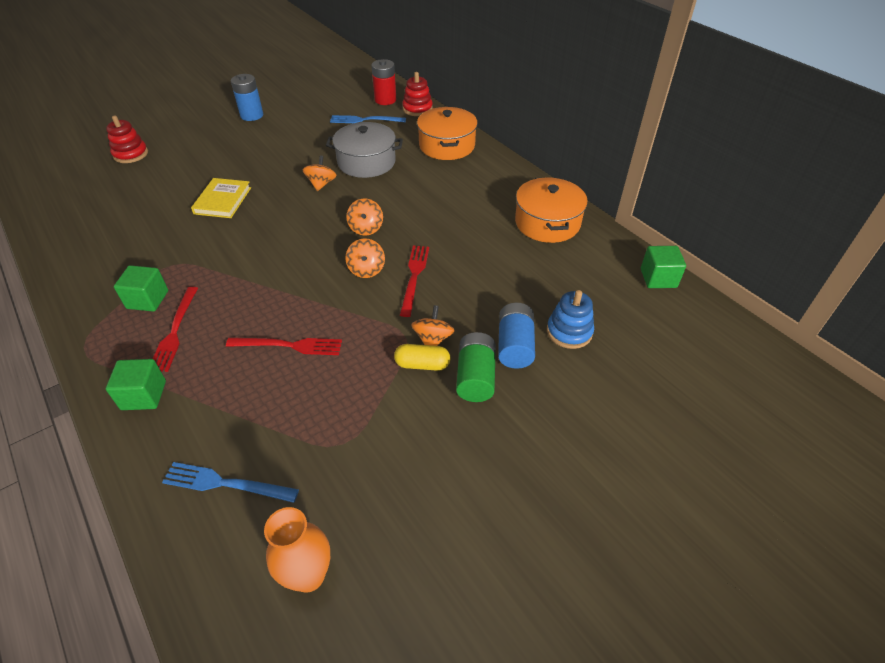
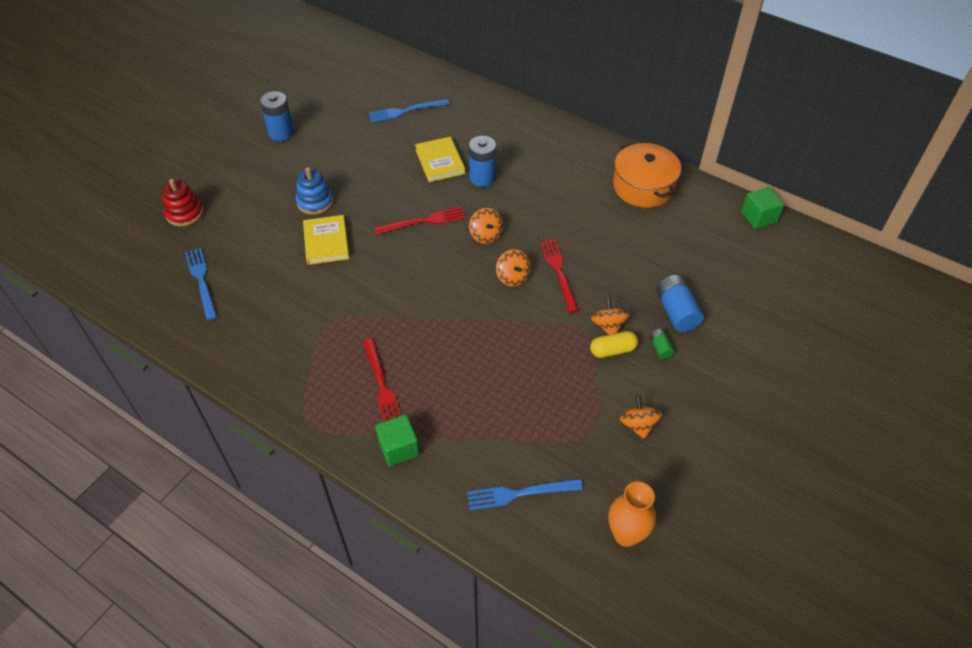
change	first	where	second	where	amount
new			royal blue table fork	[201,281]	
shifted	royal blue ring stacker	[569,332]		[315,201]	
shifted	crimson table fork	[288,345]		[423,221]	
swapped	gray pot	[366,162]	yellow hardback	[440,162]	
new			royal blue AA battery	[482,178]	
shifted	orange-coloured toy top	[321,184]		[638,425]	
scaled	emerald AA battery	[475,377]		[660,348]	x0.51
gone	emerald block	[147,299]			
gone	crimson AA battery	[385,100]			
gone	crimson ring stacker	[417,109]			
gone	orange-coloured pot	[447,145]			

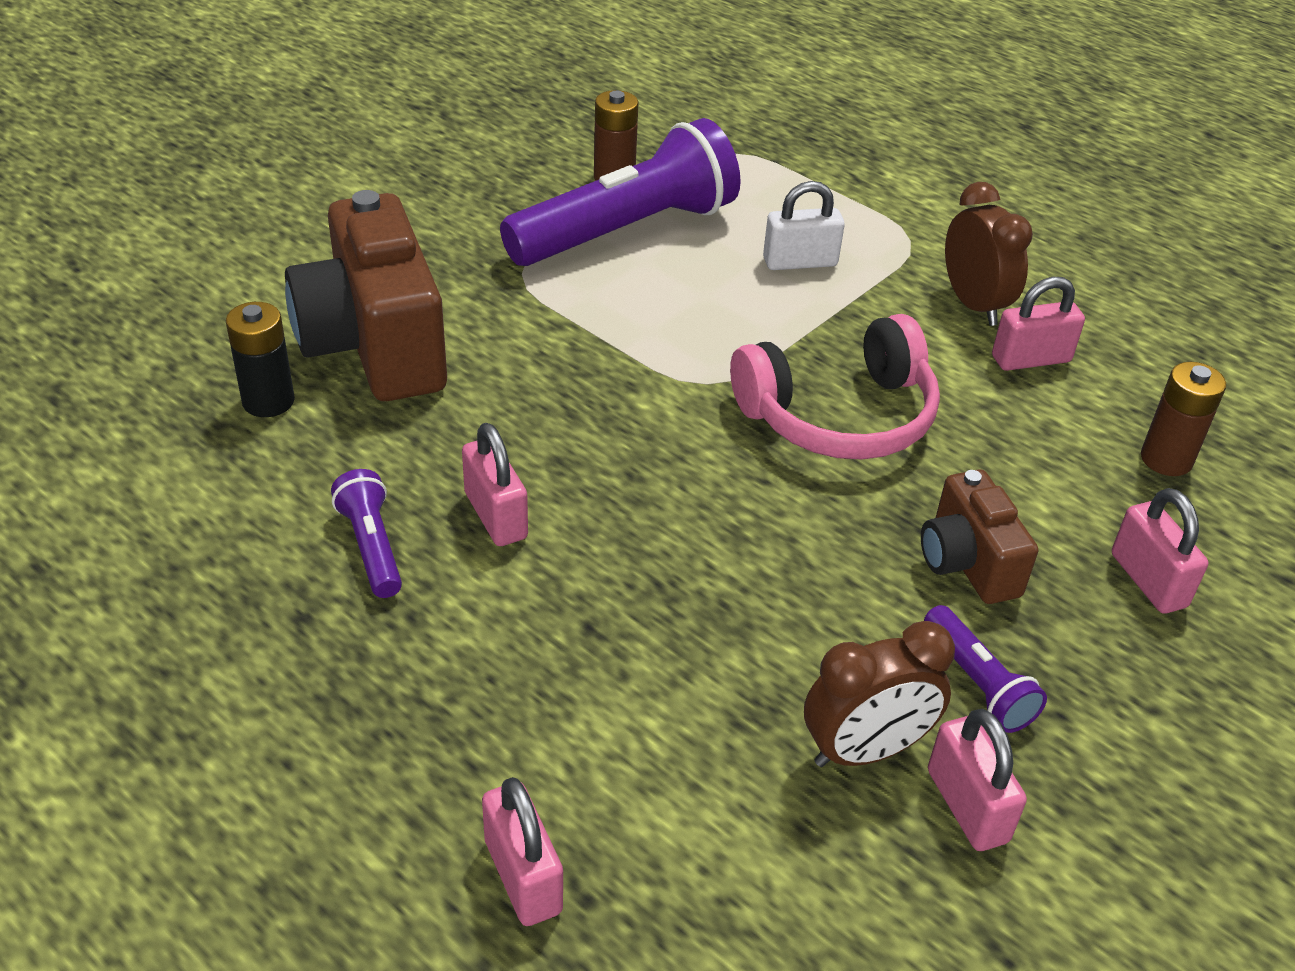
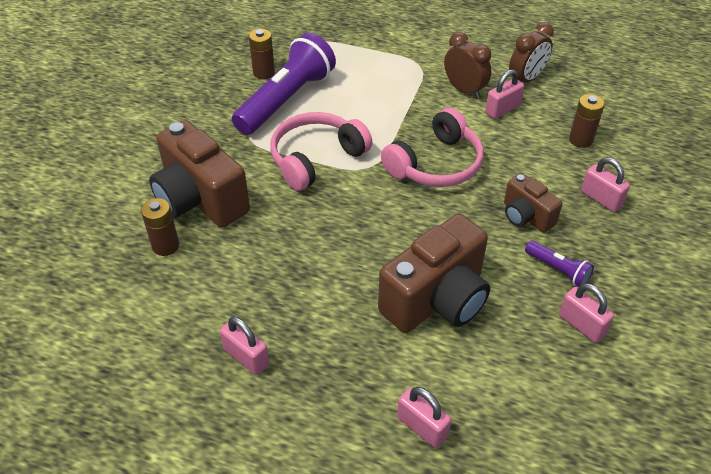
change	first	where	second	where	amount
repainted	ebony AA battery	[268,401]	brown AA battery	[165,246]	
shifted	rosy small lock	[496,516]		[246,357]	
new			rosy headset	[316,158]	
new			brown compact camera	[437,300]	
shifted	brown clock	[865,751]		[526,79]	
gone	purple torch	[371,546]			
gone	snow-white small lock	[800,262]			

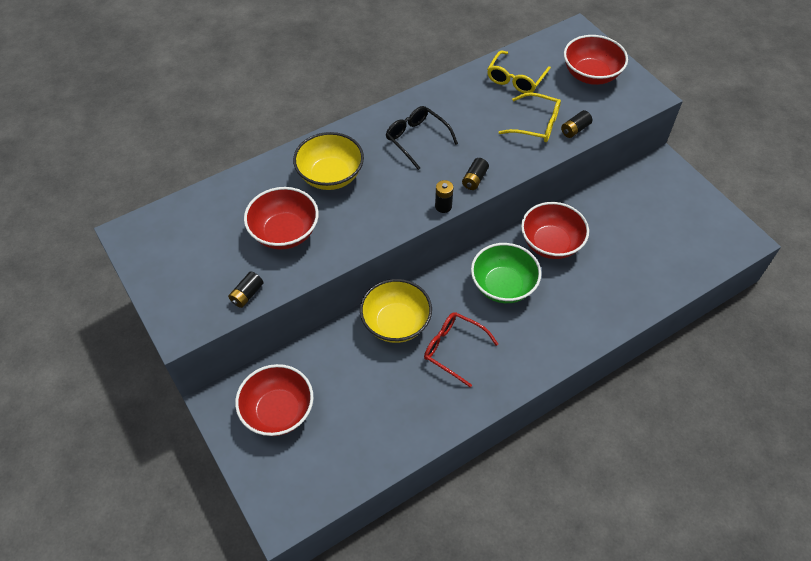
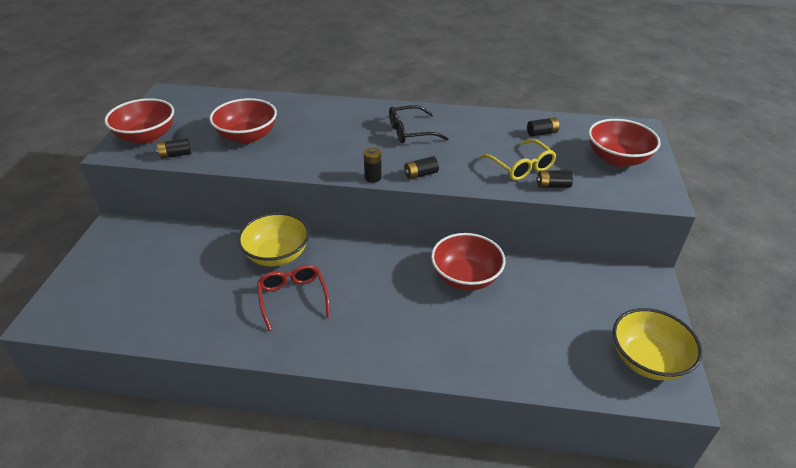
change	first	where	second	where	amount
shifted	crimson serving bowl	[278,411]		[146,137]	
rotated	ebony eyeglasses	[417,139]		[410,132]	105 degrees counterclockwise
swapped	yellow eyeglasses	[515,79]	ebony AA battery	[542,133]	
shifted	yellow serving bowl	[330,176]		[647,360]	
gone	emerald serving bowl	[503,286]			

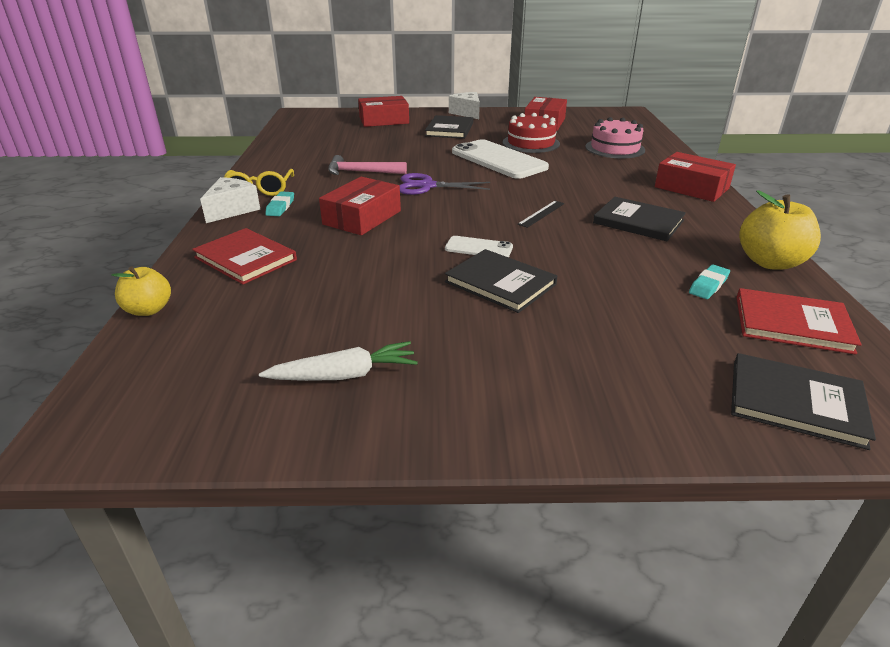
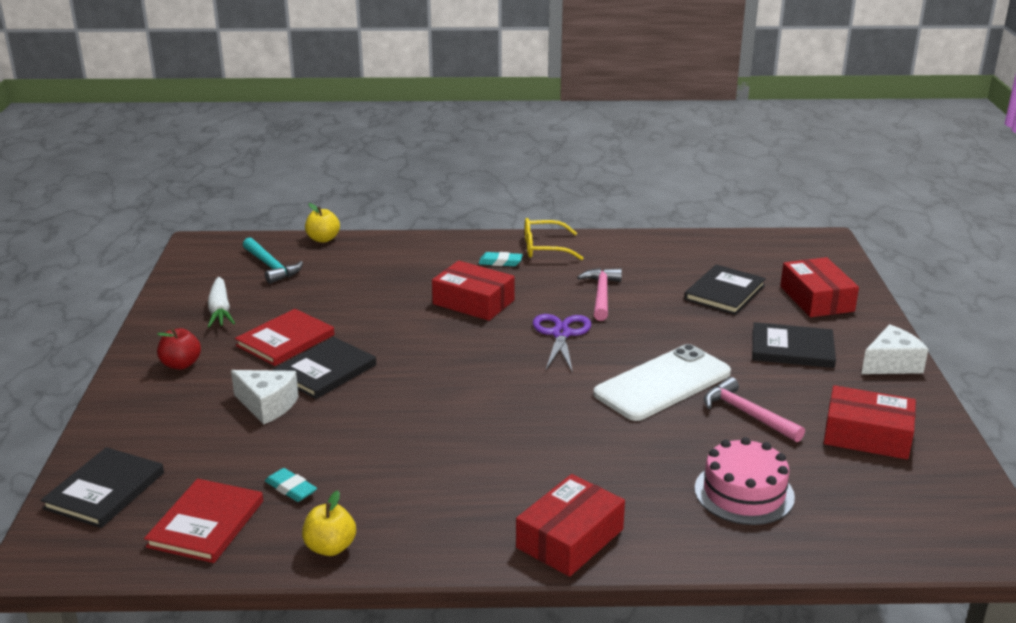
change	first	where	second	where	amount
new			crimson toy apple	[181,364]	
shifted	snow-white cheese wedge	[232,210]		[267,405]	
shifted	crimson hardback	[245,259]		[285,340]	
new			aqua carpenter's hammer	[271,266]	
scaled	yellow toy apple	[770,262]		[330,547]	x0.63
shifted	ebony hardback	[638,222]		[724,292]	
swapped	crimson cake	[531,143]	rosy carpenter's hammer	[747,414]	
gone	snow-white mobile phone	[478,248]			
gone	ebony measuring stick	[541,214]			

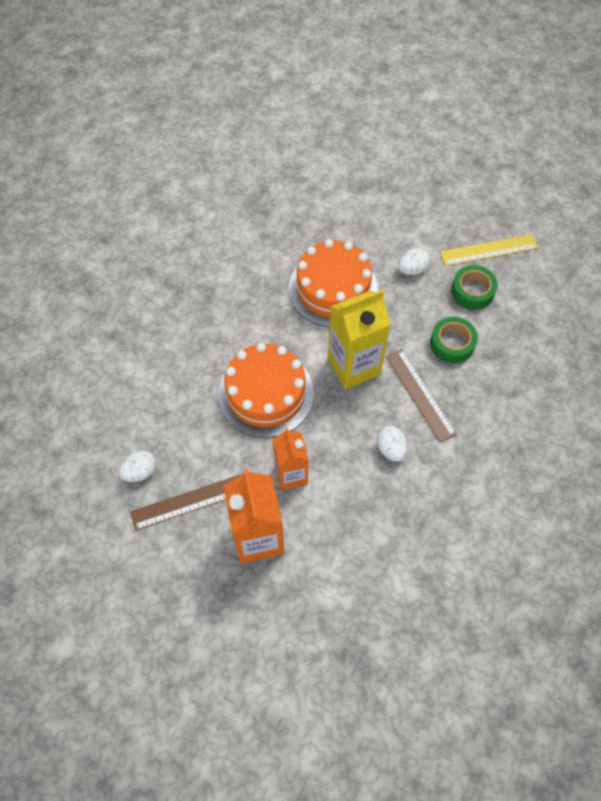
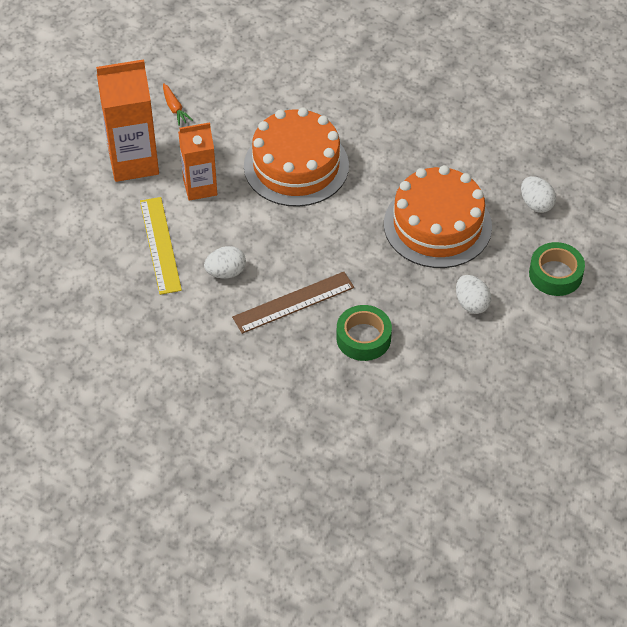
change	first	where	second	where	amount
shifted	yellow measuring stick	[488,250]		[160,245]	
swapped	brown measuring stick	[188,502]	orange-coloured root vegetable	[175,108]	
shifted	snow-white toy egg	[140,472]		[536,204]	
shifted	emerald tape	[472,291]		[555,274]	
gone	yellow juice carton	[354,366]			

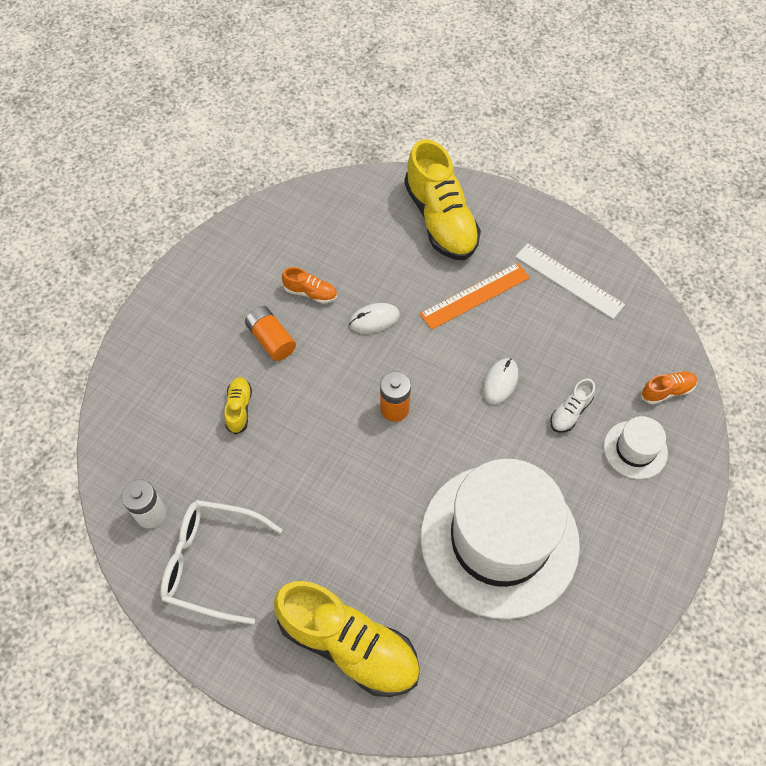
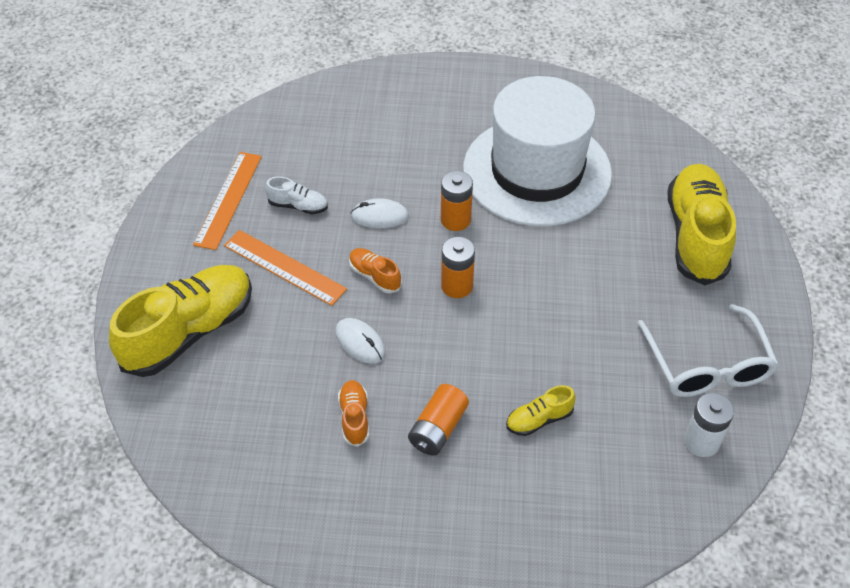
change	first	where	second	where	amount
repainted	snow-white measuring stick	[568,281]	orange-coloured measuring stick	[228,199]	
shifted	snow-white shoe	[570,412]		[298,206]	
shifted	orange-coloured shoe	[666,391]		[375,276]	
new			orange-coloured AA battery	[455,220]	
gone	snow-white top hat	[635,449]			

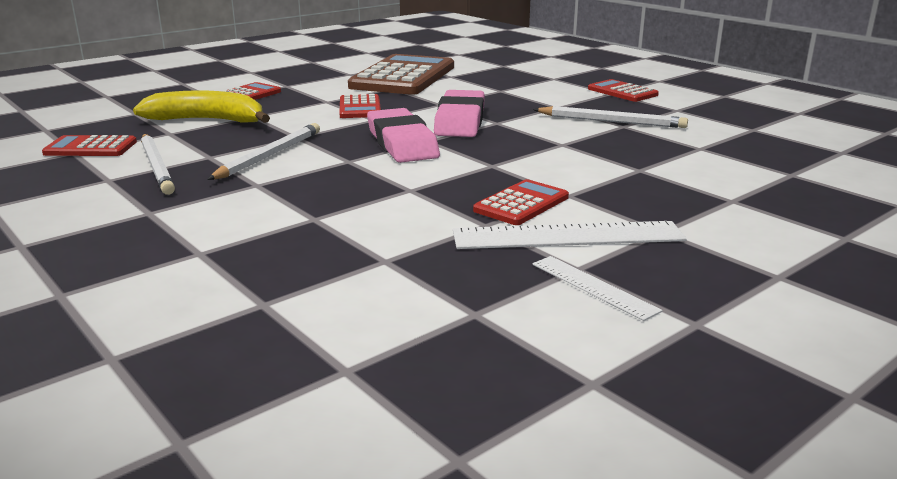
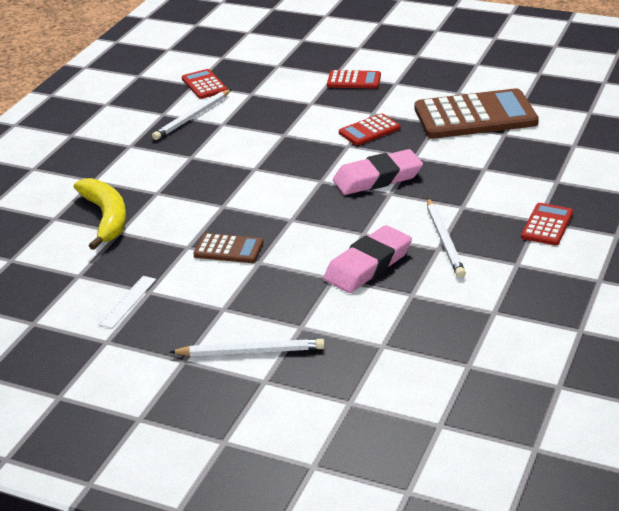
change	first	where	second	where	amount
shifted	yellow toy banana	[208,120]		[106,218]	
shifted	snow-white lead pencil	[269,155]		[251,351]	
repainted	crimson pocket calculator	[521,204]	brown pocket calculator	[228,249]	
shifted	rosy gum eraser	[402,143]		[368,265]	
gone	snow-white measuring stick	[567,236]			

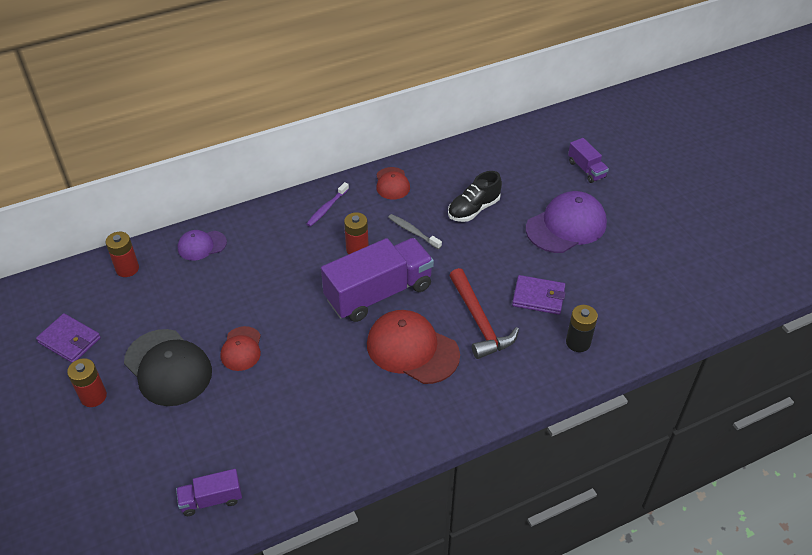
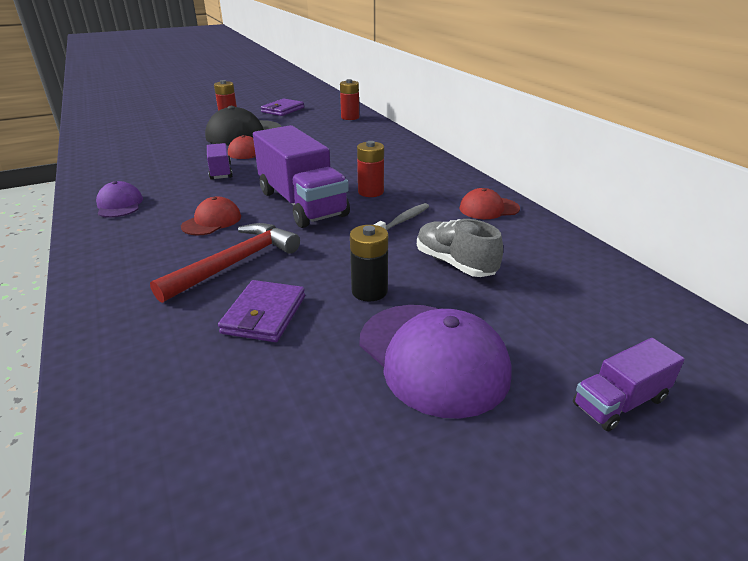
change	first	where	second	where	amount
shifted	purple peaked cap	[202,245]		[119,204]	
rotated	crimson carpenter's hammer	[479,321]		[235,263]	150 degrees clockwise
scaled	crimson peaked cap	[412,349]		[212,221]	x0.56
shifted	purple truck	[211,499]		[220,172]	
shifted	ebony AA battery	[578,342]		[369,291]	
repainted	ebony shoe	[473,209]	gray shoe	[454,263]	
gone	purple toothbrush	[327,208]			

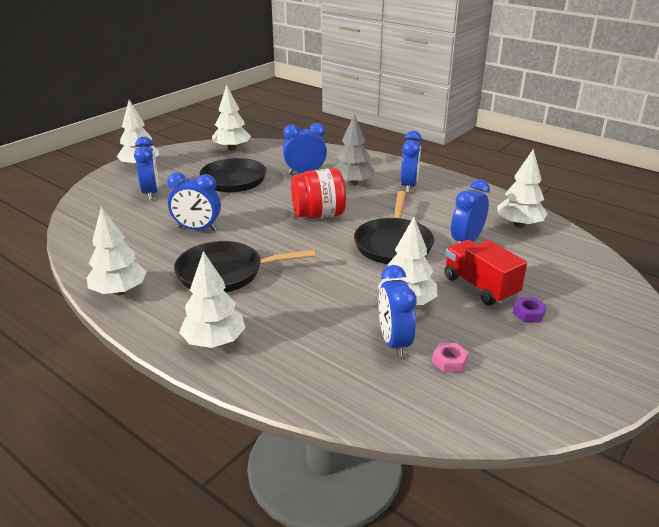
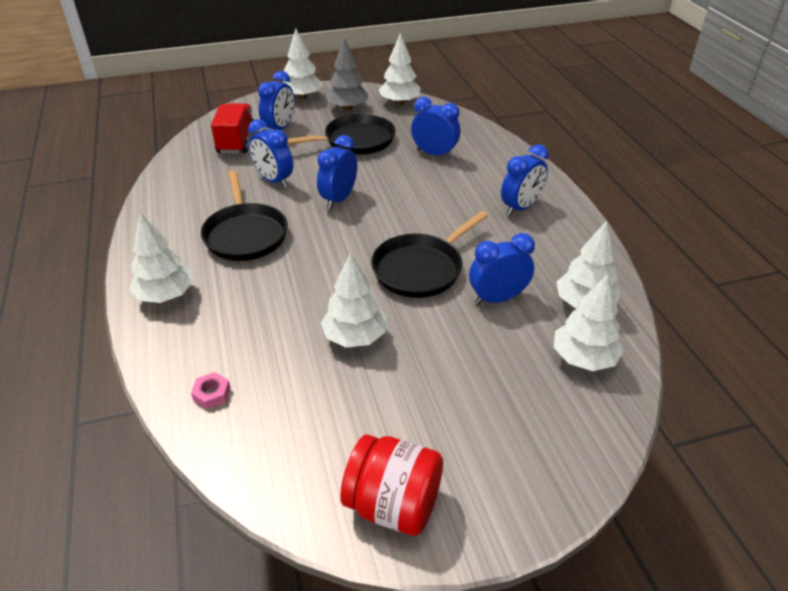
change	first	where	second	where	amount
shifted	rosy nut	[449,361]		[212,394]	
rotated	ebony frying pan	[225,273]		[245,234]	135 degrees counterclockwise
shifted	crimson truck	[480,287]		[236,141]	
shifted	royal blue clock	[394,342]		[339,199]	
shifted	gray fir tree	[352,183]		[347,108]	
shifted	crimson preserve jar	[318,215]		[393,504]	
shifted	snow-white fir tree	[119,291]		[583,358]	
gone	purple nut	[528,313]			

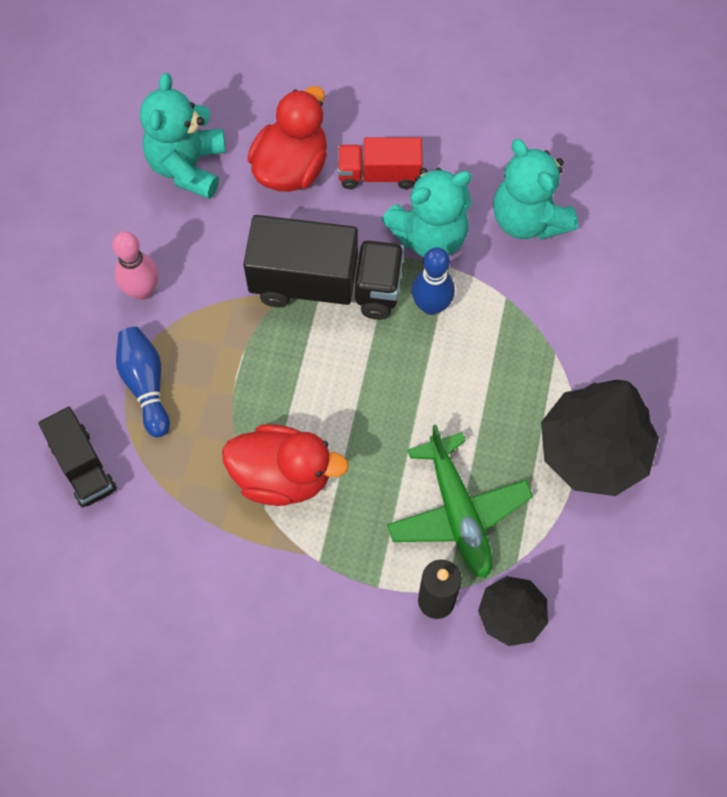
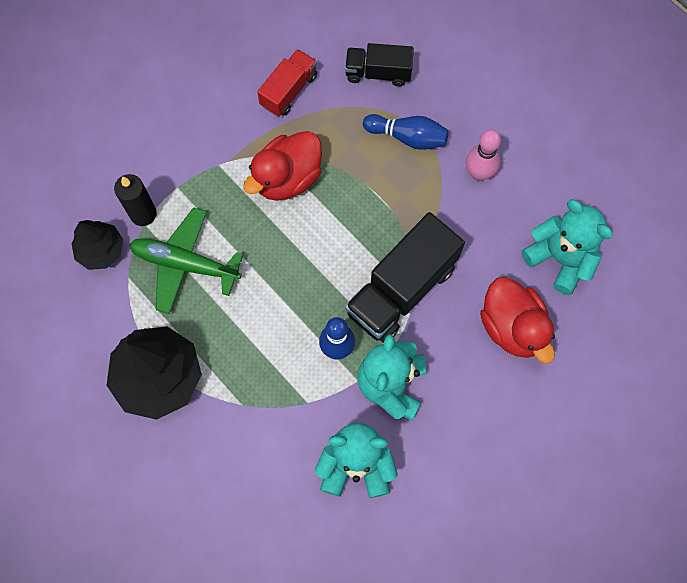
change	first	where	second	where	amount
shifted	crimson truck	[379,174]		[289,90]	

